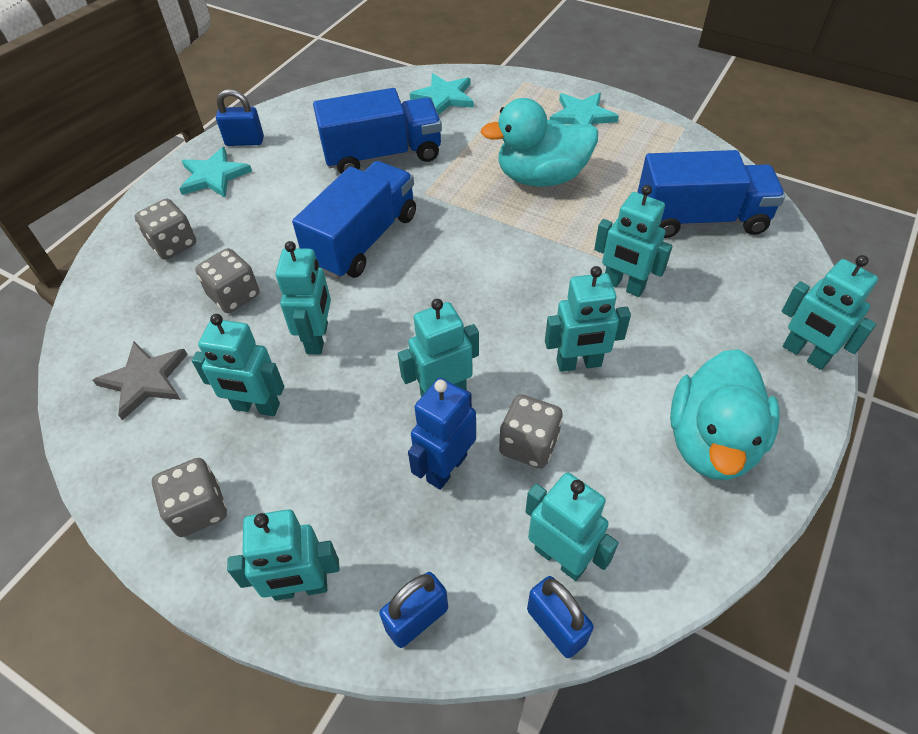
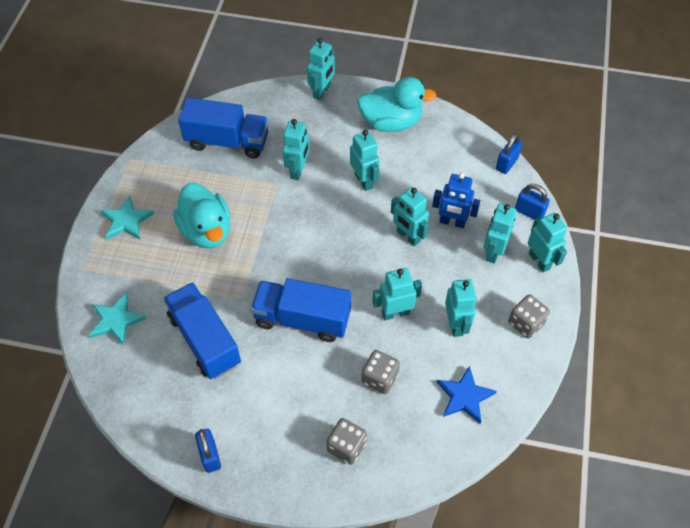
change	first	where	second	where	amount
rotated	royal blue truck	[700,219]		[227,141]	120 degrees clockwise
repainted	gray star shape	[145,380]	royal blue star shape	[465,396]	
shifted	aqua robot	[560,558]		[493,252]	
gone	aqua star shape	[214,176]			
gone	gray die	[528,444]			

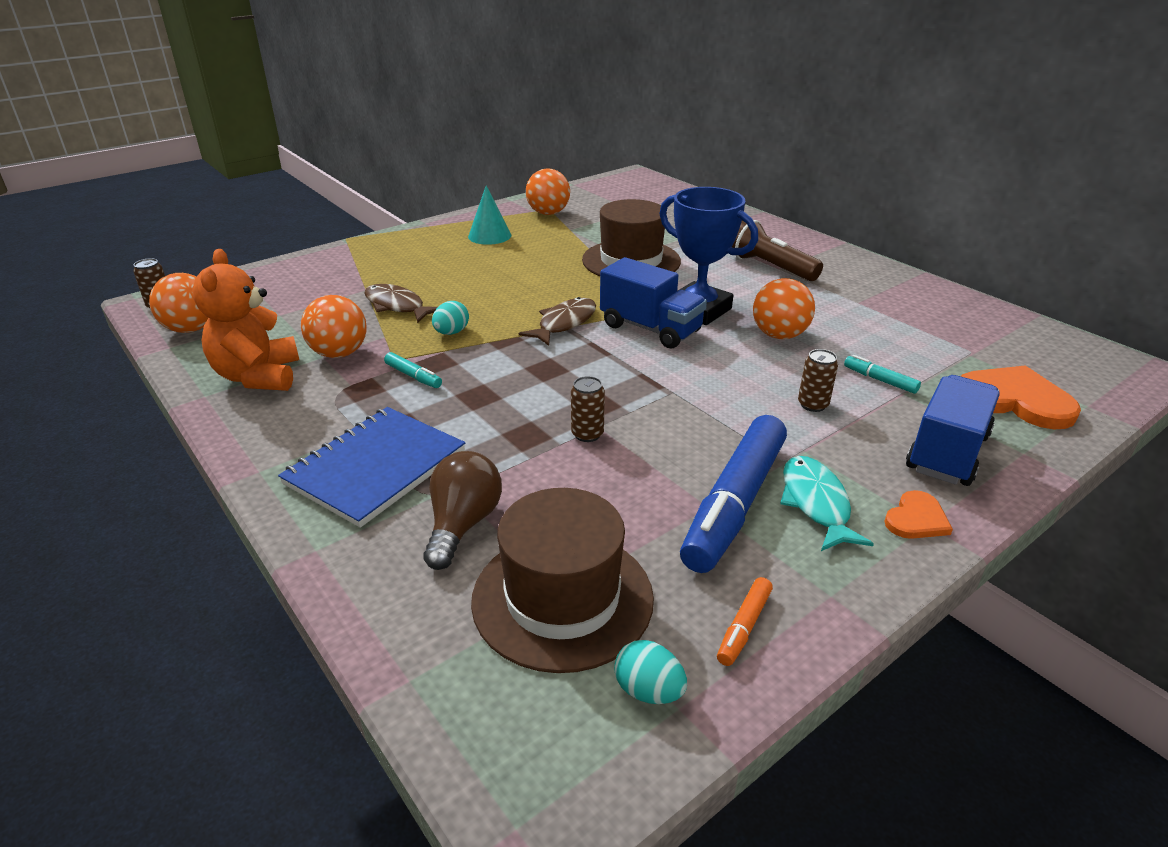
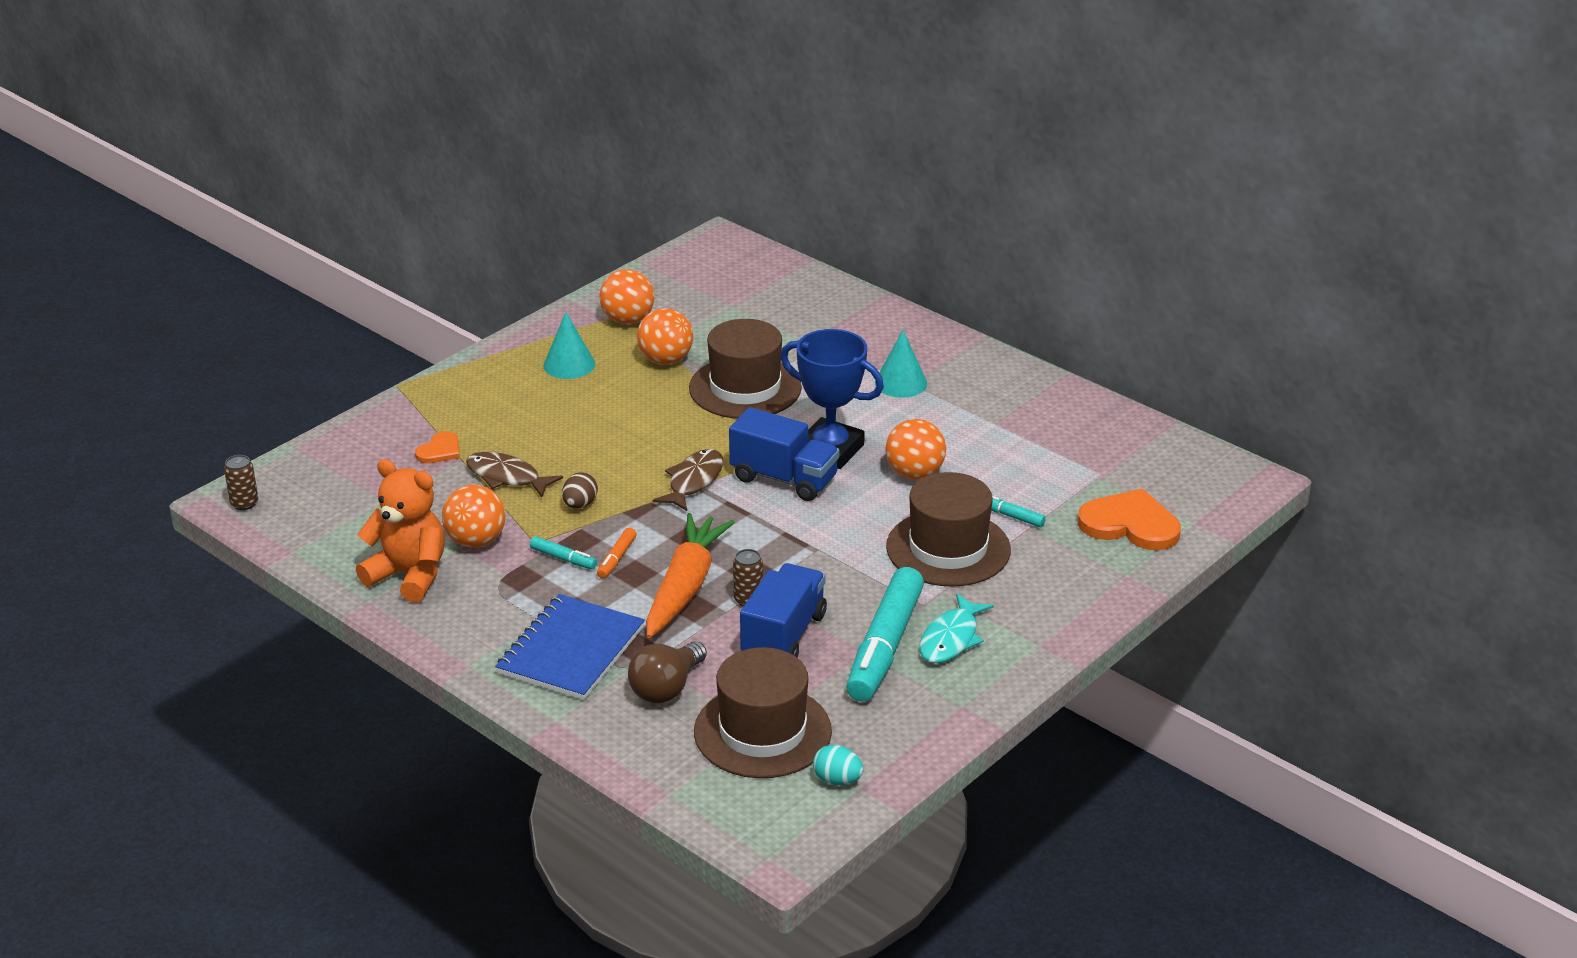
change	first	where	second	where	amount
rotated	orange-coloured teddy bear	[258,376]		[409,575]	135 degrees clockwise
shifted	orange-coloured heart	[916,519]		[440,450]	
repainted	aqua toy egg	[451,332]	brown toy egg	[580,505]	
shifted	orange-coloured felt pen	[744,627]		[617,558]	
rotated	brown bulb	[463,524]		[666,688]	150 degrees counterclockwise
shifted	orange-coloured sphere	[191,329]		[665,360]	
new			orange-coloured root vegetable	[685,587]	
shifted	royal blue truck	[946,452]		[783,635]	
repainted	royal blue felt pen	[734,504]	aqua felt pen	[884,647]	
swapped	brown torch	[770,267]	aqua cone shape	[901,383]	
swapped	brown tin	[813,405]	brown top hat	[948,548]	
rotated	aqua fish figure	[816,503]		[951,639]	135 degrees counterclockwise

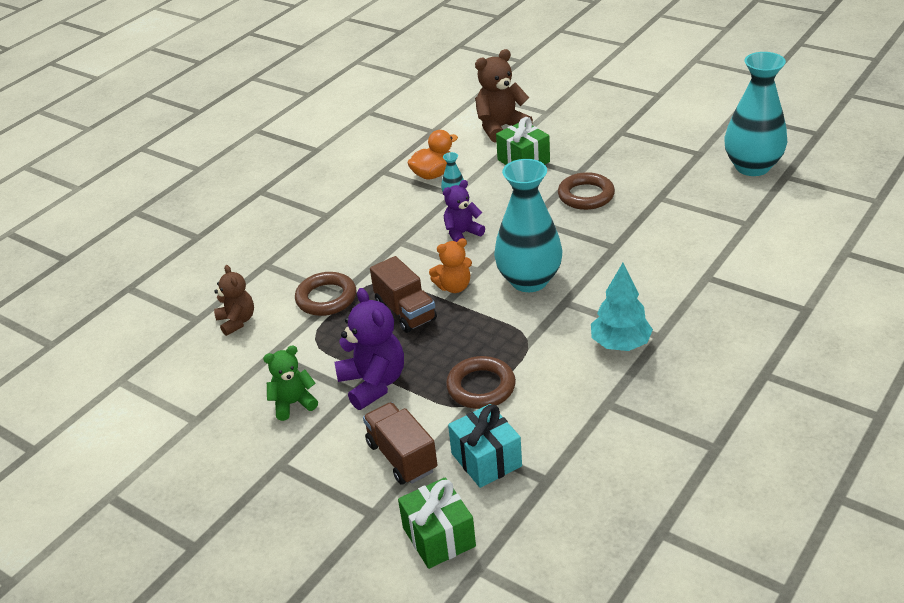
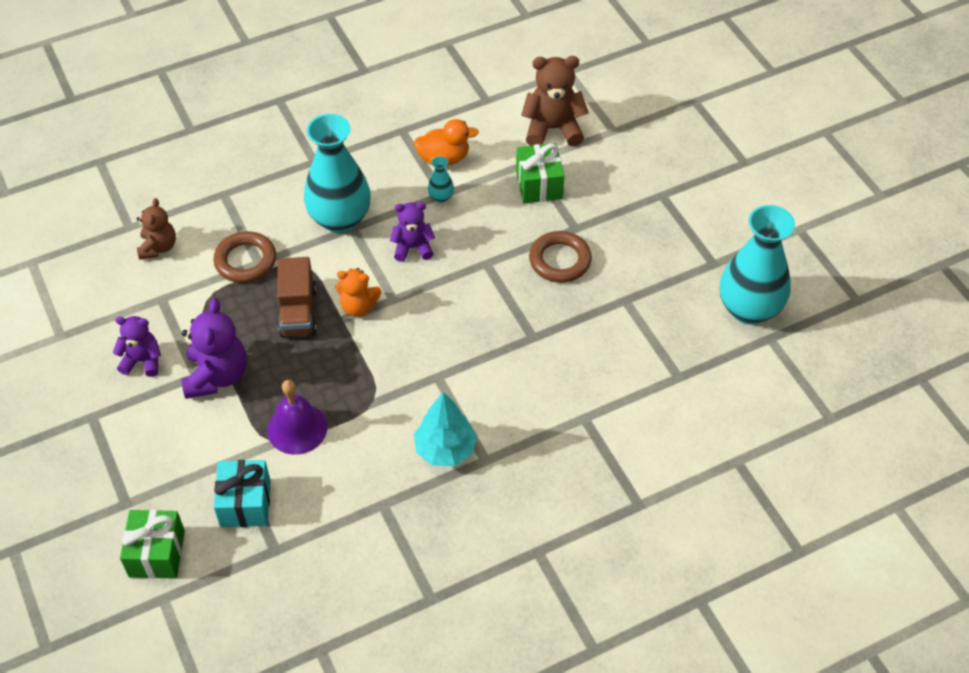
change	first	where	second	where	amount
repainted	emerald teddy bear	[293,403]	purple teddy bear	[142,361]	
swapped	brown torus	[481,387]	purple hand bell	[297,428]	
shifted	aqua vase	[529,280]		[340,219]	
gone	brown truck	[402,457]			

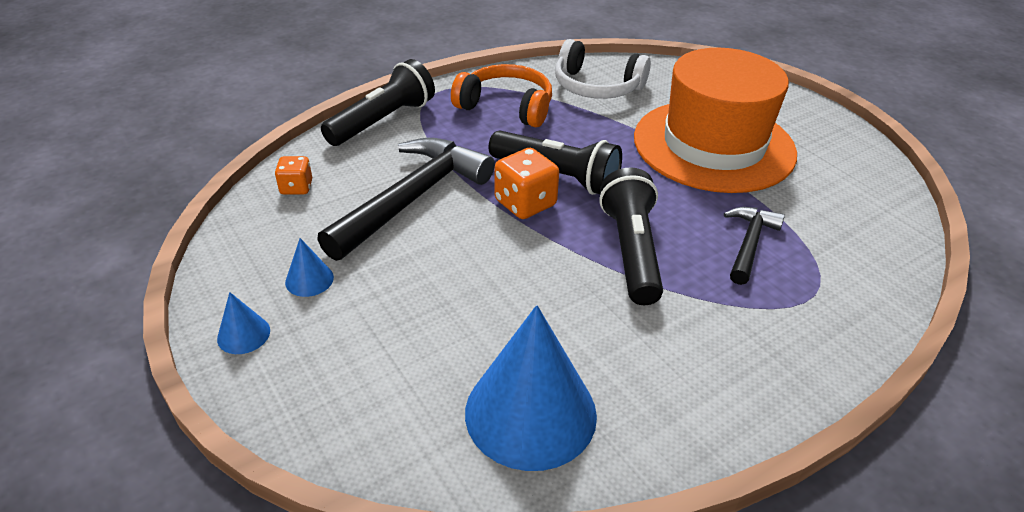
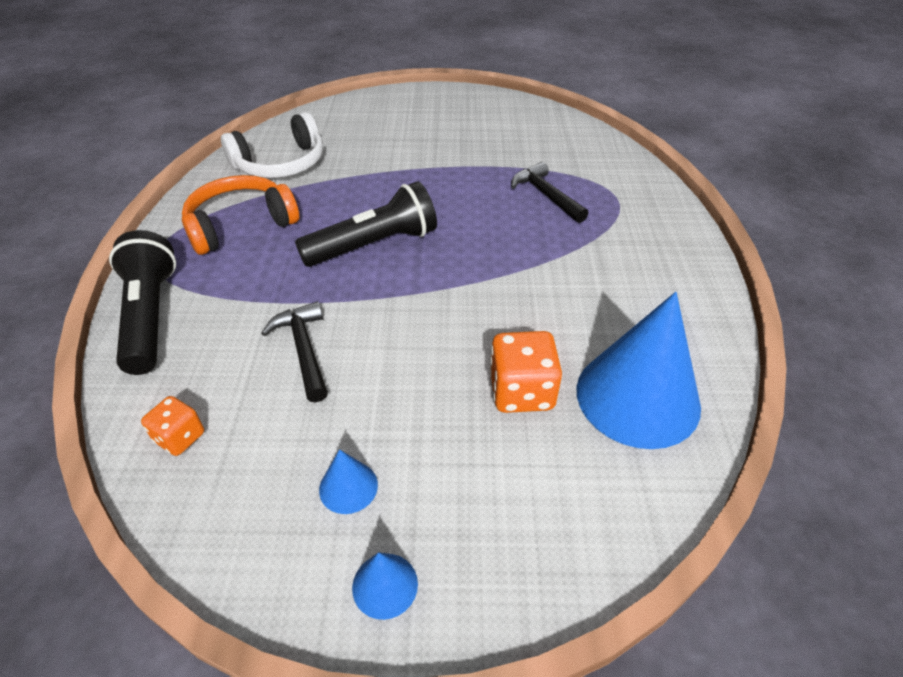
change	first	where	second	where	amount
scaled	ebony carpenter's hammer	[412,199]		[304,350]	x0.53
shifted	orange-coloured die	[525,203]		[521,392]	
gone	ebony torch	[631,251]			
gone	orange-coloured top hat	[713,145]			

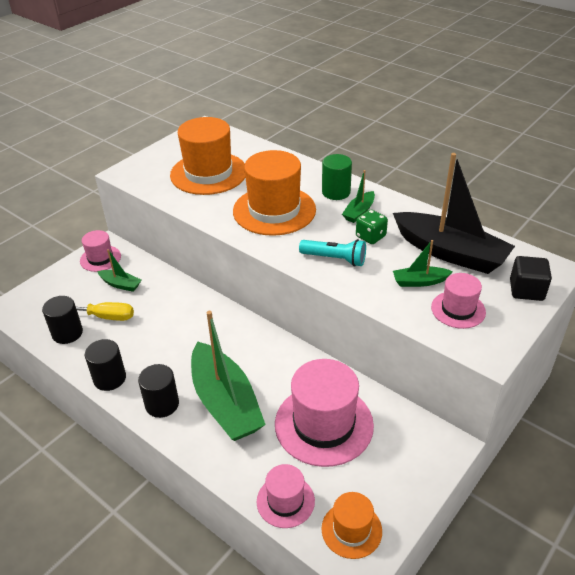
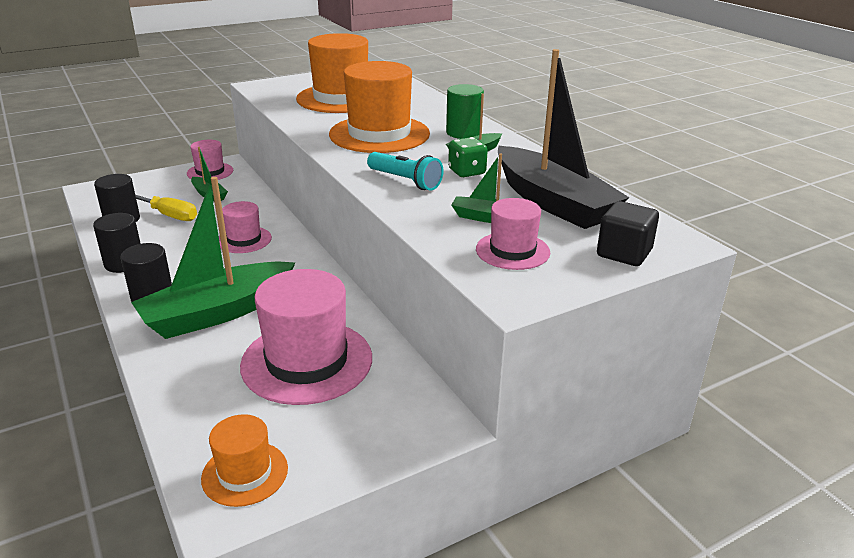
change	first	where	second	where	amount
rotated	emerald boat	[225,403]		[217,313]	60 degrees clockwise
shifted	rosy top hat	[285,501]		[244,240]	

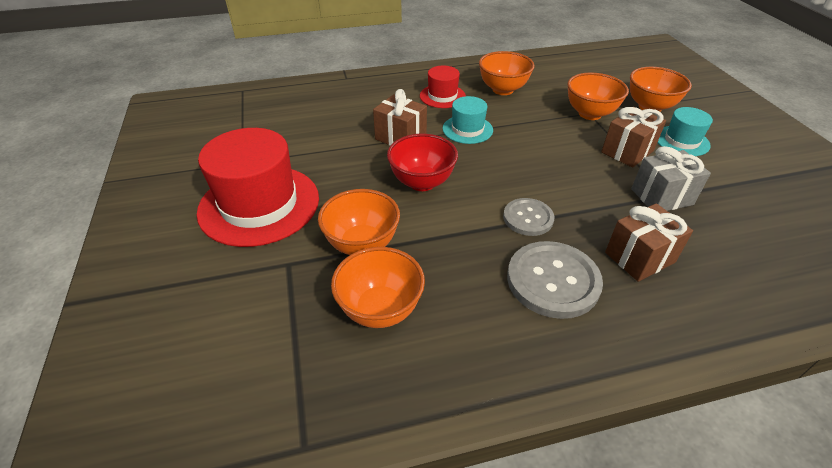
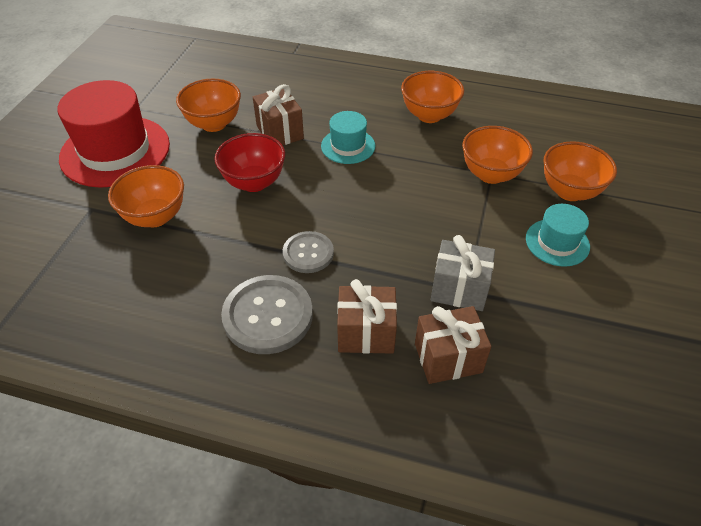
change	first	where	second	where	amount
shifted	orange-coloured serving bowl	[380,309]		[214,124]	
shifted	brown wrapped gift	[627,151]		[448,358]	
gone	crimson top hat	[442,96]			

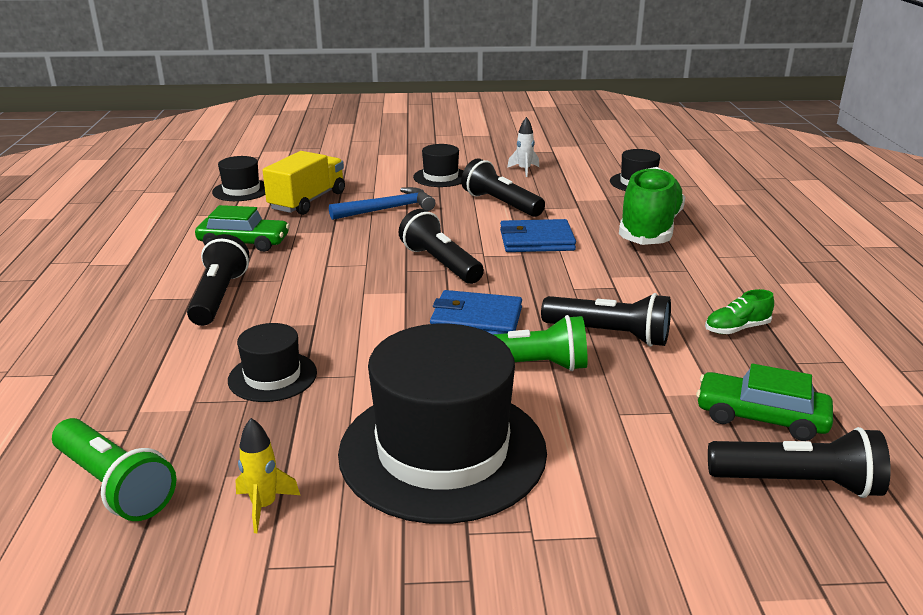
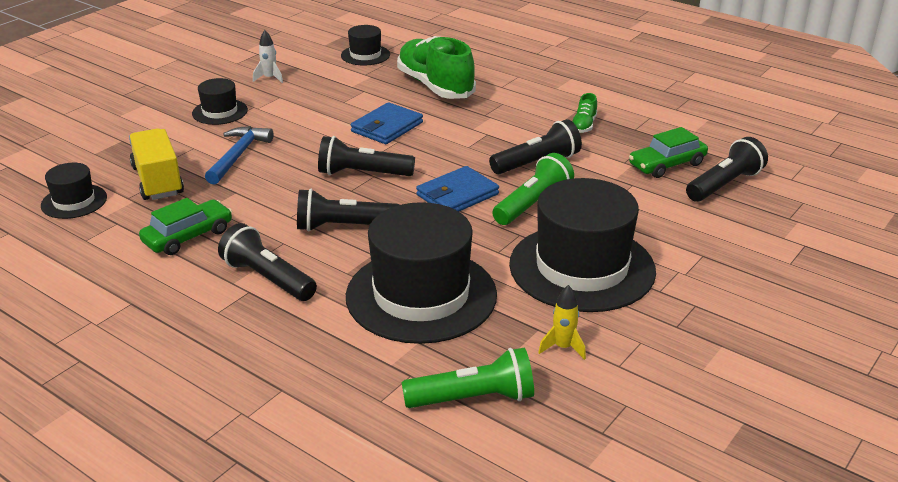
change	first	where	second	where	amount
shifted	ebony torch	[501,204]		[344,227]	
scaled	ebony top hat	[272,376]		[421,295]	x2.08

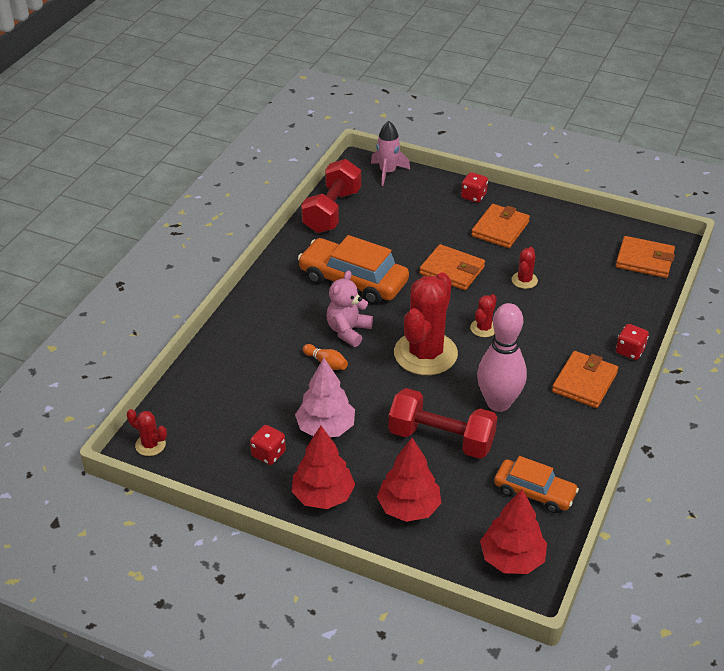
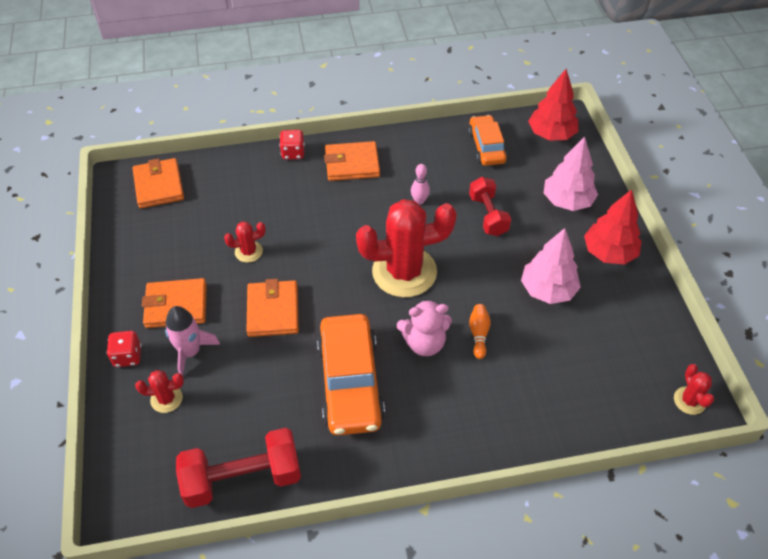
change	first	where	second	where	amount
shifted	crimson cactus	[483,328]		[166,399]	
shifted	rosy toy rocket	[387,172]		[190,352]	
scaled	rosy skittle	[498,403]		[419,201]	x0.43
scaled	crimson dumbbell	[441,439]		[488,215]	x0.66
repainted	crimson fir tree	[409,508]	rosy fir tree	[567,201]	
gone	crimson die	[268,454]			

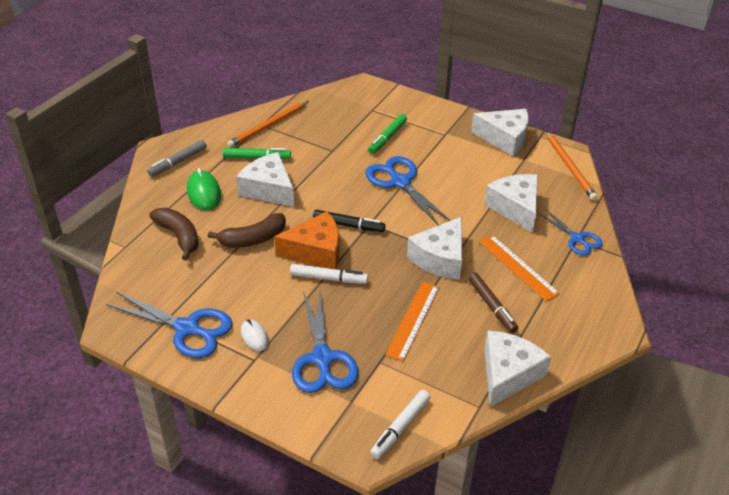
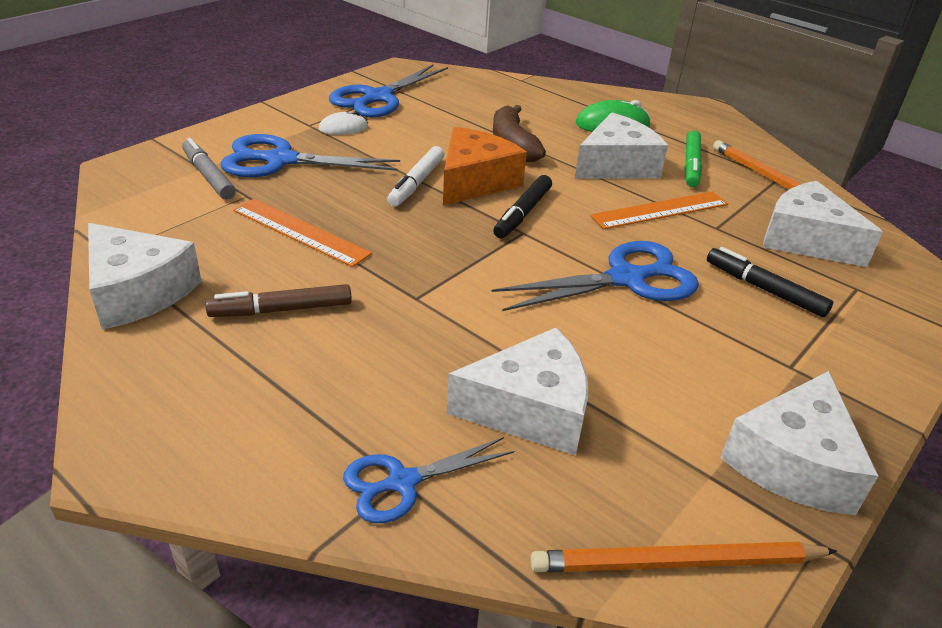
change	first	where	second	where	amount
shifted	gray felt pen	[178,162]		[208,176]	
rotated	orange-coloured cheese wedge	[315,251]		[474,181]	150 degrees counterclockwise
shifted	orange-coloured measuring stick	[518,267]		[660,210]	
repainted	emerald felt pen	[387,138]	ebony felt pen	[764,289]	
shifted	snow-white cheese wedge	[440,258]		[806,240]	
gone	brown toy banana	[179,236]			
gone	snow-white felt pen	[400,427]			

